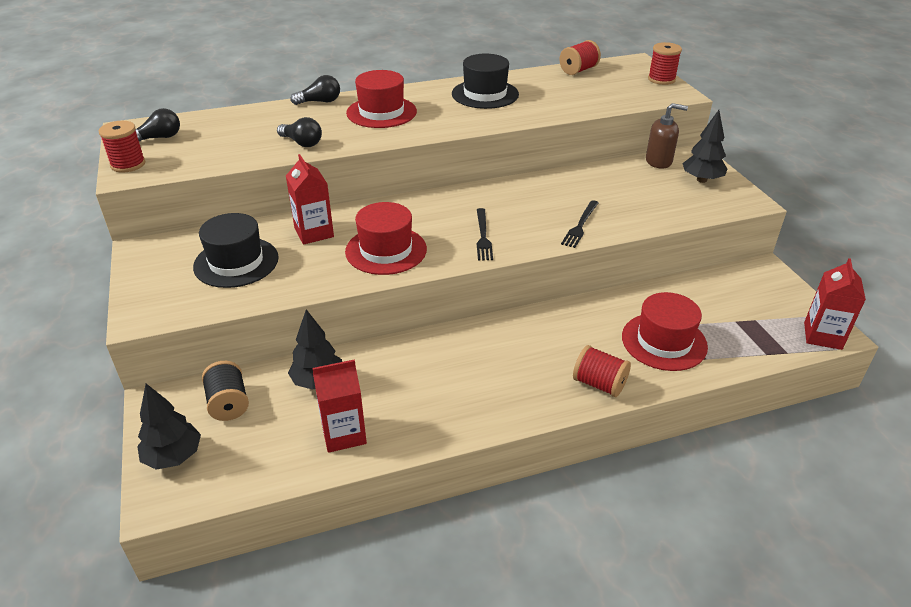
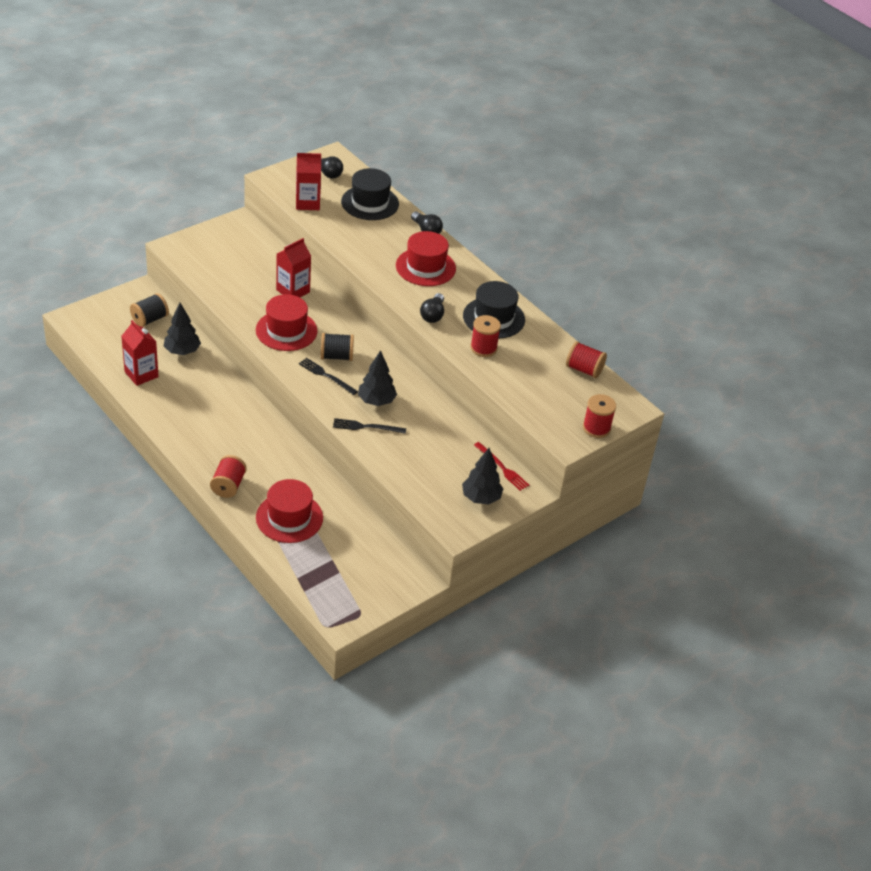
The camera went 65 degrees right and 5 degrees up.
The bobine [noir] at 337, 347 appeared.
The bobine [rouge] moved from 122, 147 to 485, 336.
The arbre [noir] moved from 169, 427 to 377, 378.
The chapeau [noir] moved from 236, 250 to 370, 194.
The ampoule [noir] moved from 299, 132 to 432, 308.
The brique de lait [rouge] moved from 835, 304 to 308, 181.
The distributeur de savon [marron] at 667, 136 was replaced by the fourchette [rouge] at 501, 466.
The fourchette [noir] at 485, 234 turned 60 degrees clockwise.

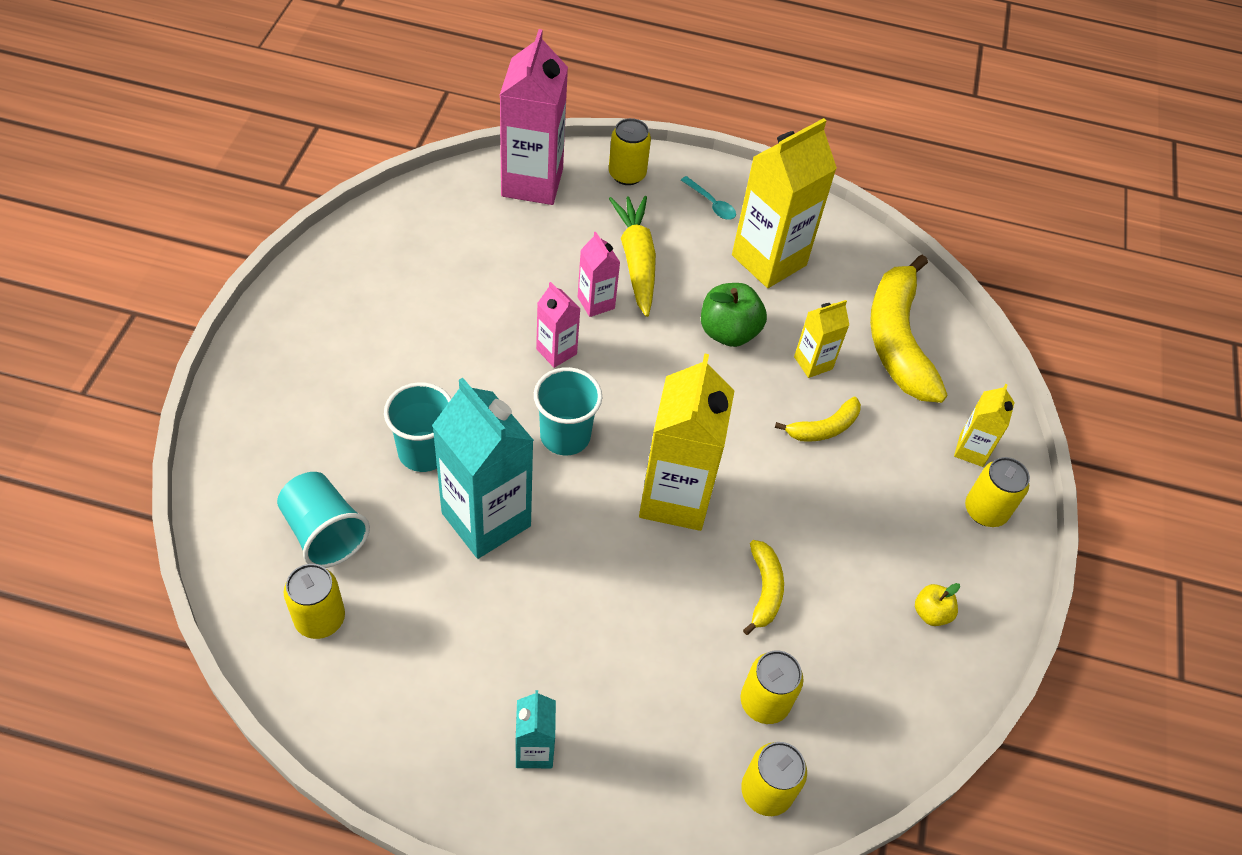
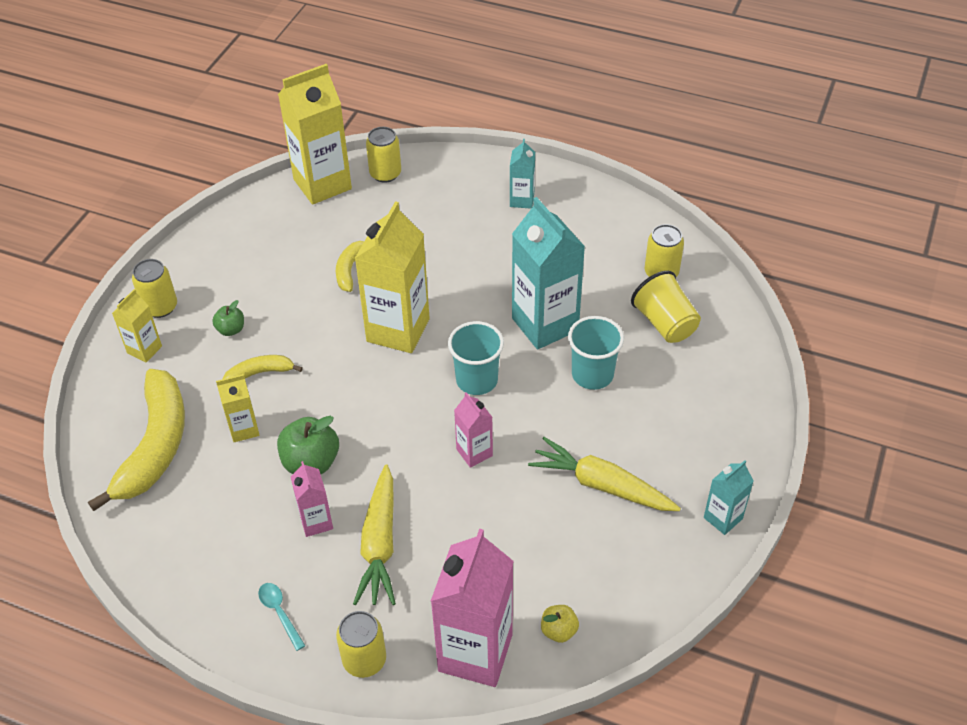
The camera went 165 degrees left and 5 degrees down.
The canette [jaune] at 772, 687 disappeared.
The pomme [vert] at 228, 318 appeared.
The carotte [jaune] at 604, 474 appeared.
The brique de lait [turquoise] at 729, 497 appeared.
The brique de lait [rose] moved from 599, 274 to 312, 499.
The brique de lait [jaune] moved from 784, 203 to 315, 134.
The pomme [jaune] moved from 937, 604 to 560, 624.
The gobelet [turquoise] at 323, 520 became the gobelet [jaune] at 666, 307.

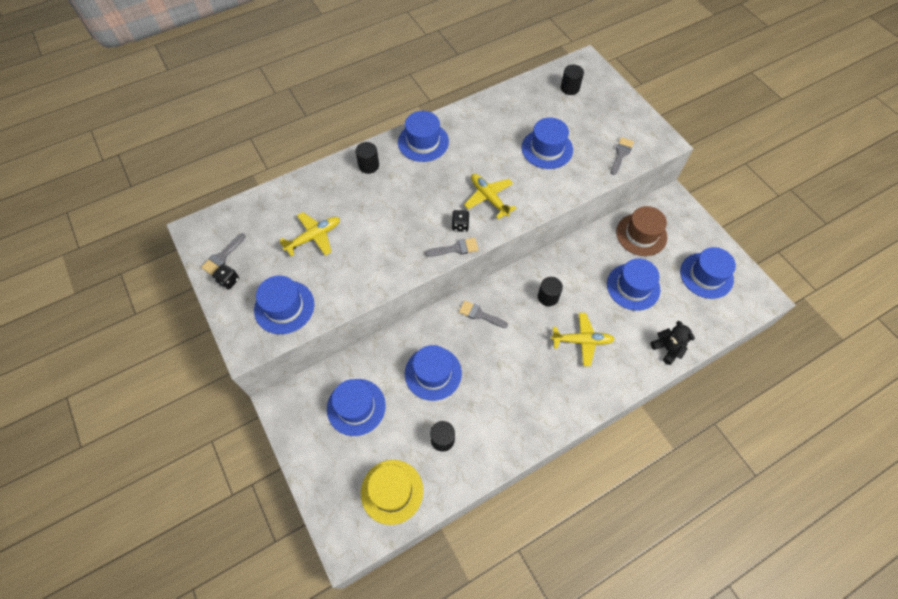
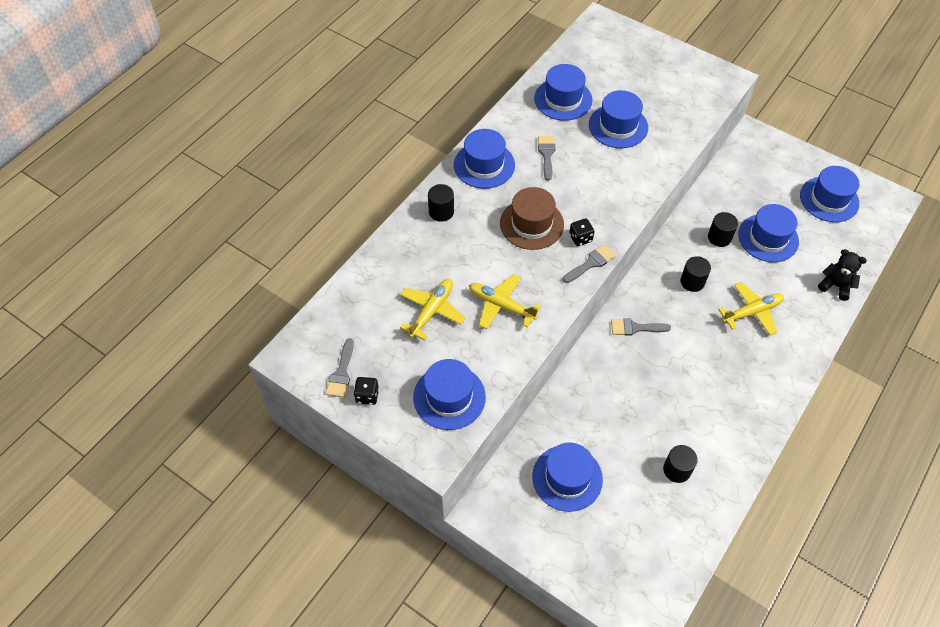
The camera went 25 degrees left and 5 degrees down.
The chapeau [jaune] at 392, 492 disappeared.
The chapeau [bleu] moved from 433, 373 to 563, 92.
The avion [jaune] moved from 490, 196 to 505, 301.
The cylindre [noir] moved from 572, 79 to 723, 229.
The pinceau [gris] moved from 622, 156 to 547, 158.
The chapeau [marron] moved from 641, 231 to 532, 218.

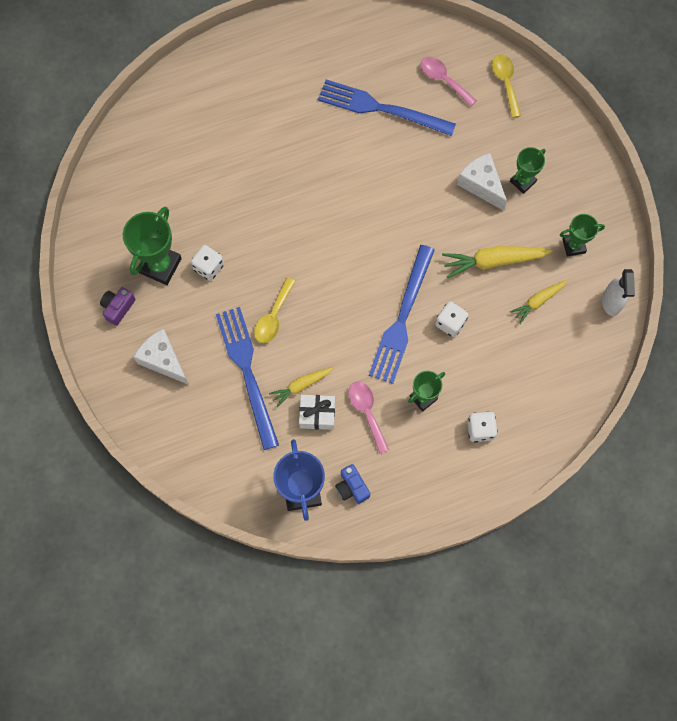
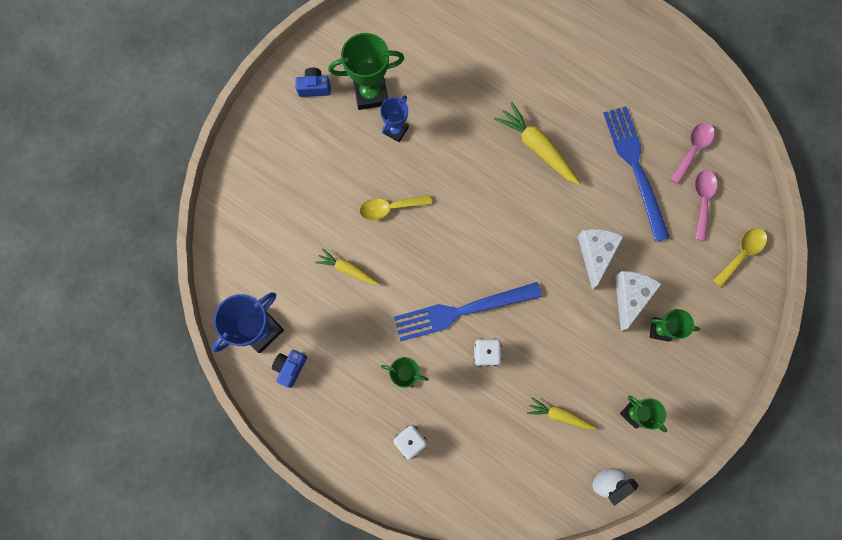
The camera went 55 degrees right and 5 degrees up.
The fourchette [bleu] at 247, 378 disappeared.
The cadeau [blanc] at 317, 412 disappeared.
The fromage [blanc] moved from 161, 356 to 601, 259.
The cuillère [rose] moved from 369, 417 to 692, 153.
The carotte [jaune] moved from 497, 262 to 537, 143.
The dé [blanc] at 207, 263 was replaced by the trophée [bleu] at 394, 118.
The appareil photo [violet] at 118, 306 became the appareil photo [bleu] at 313, 82.

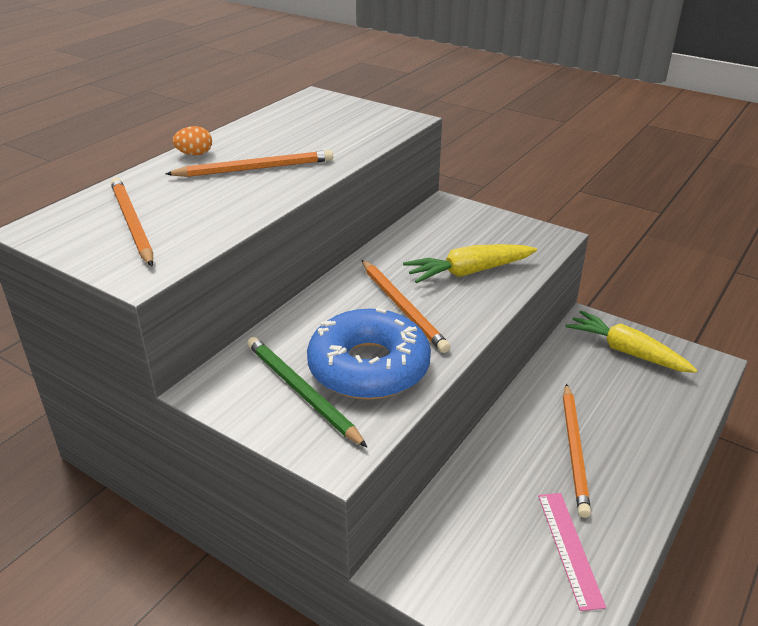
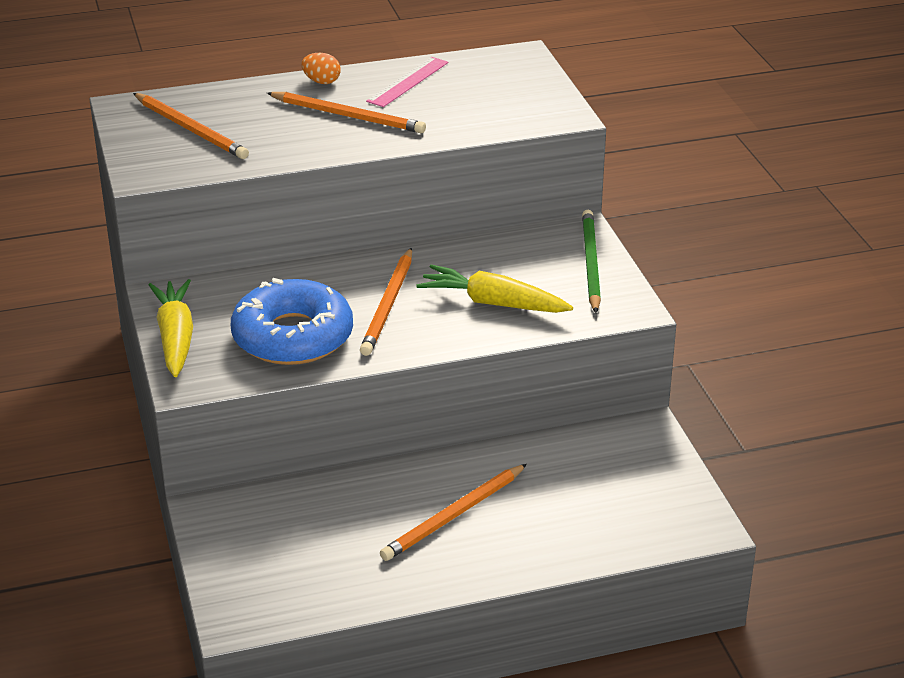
The camera went 40 degrees right and 0 degrees up.
The crayon [vert] moved from 307, 392 to 591, 261.
The règle [rose] moved from 572, 552 to 407, 82.
The carotte [jaune] moved from 631, 341 to 171, 328.
The crayon [orange] at 132, 222 turned 120 degrees clockwise.

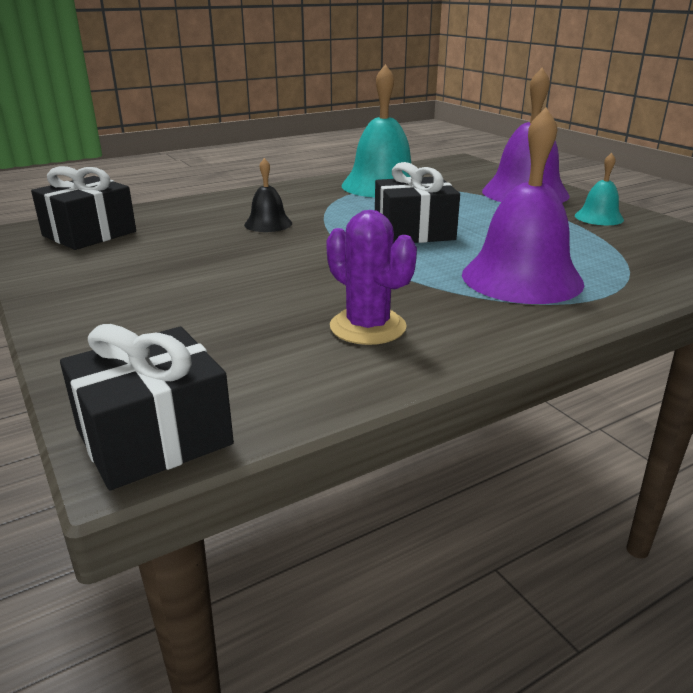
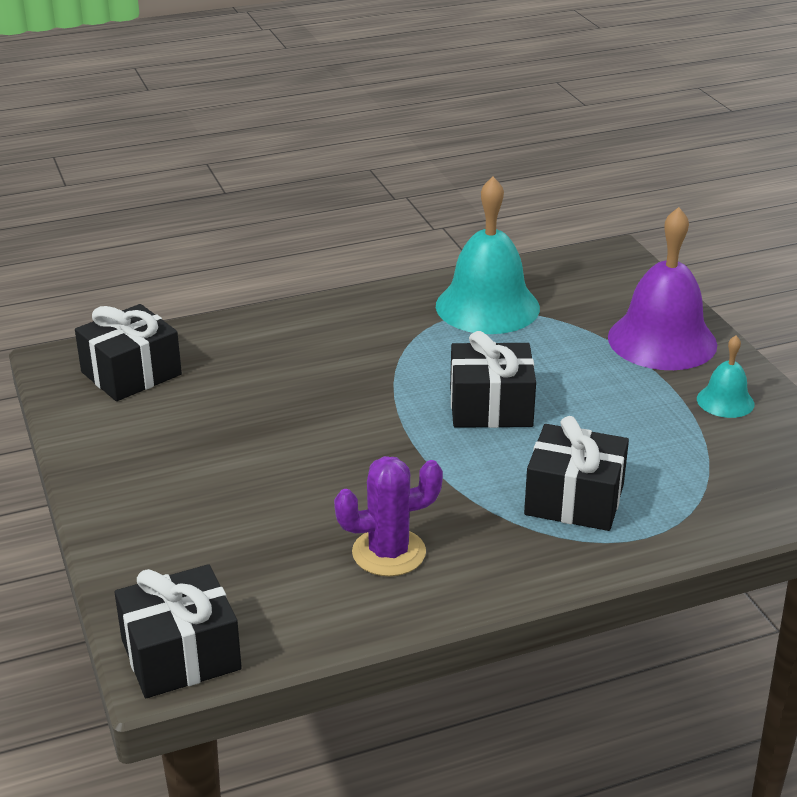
The camera went 10 degrees right and 5 degrees up.
The cloche [noir] at 268, 195 disappeared.
The cloche [violet] at 523, 206 was replaced by the cadeau [noir] at 576, 473.
The cactus [violet] at 371, 277 turned 75 degrees counterclockwise.

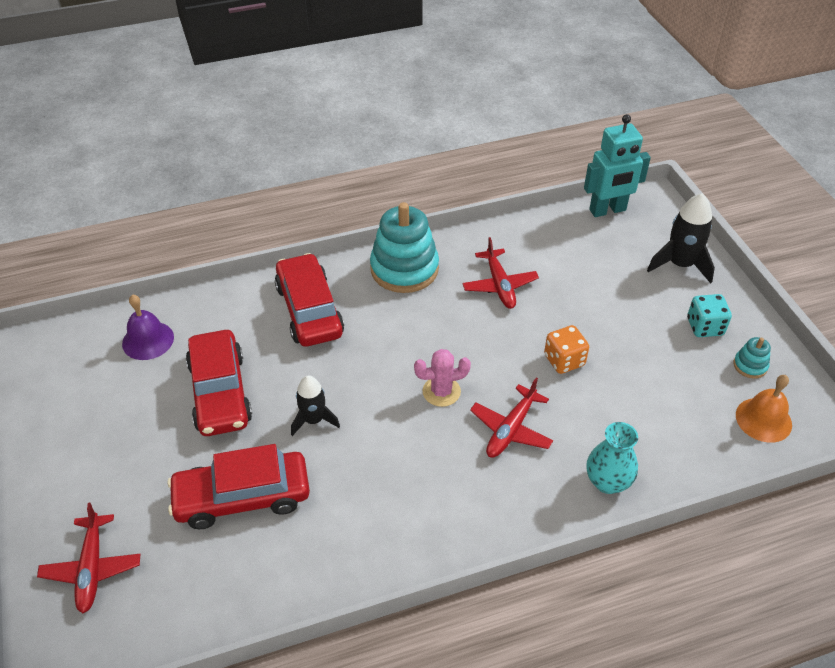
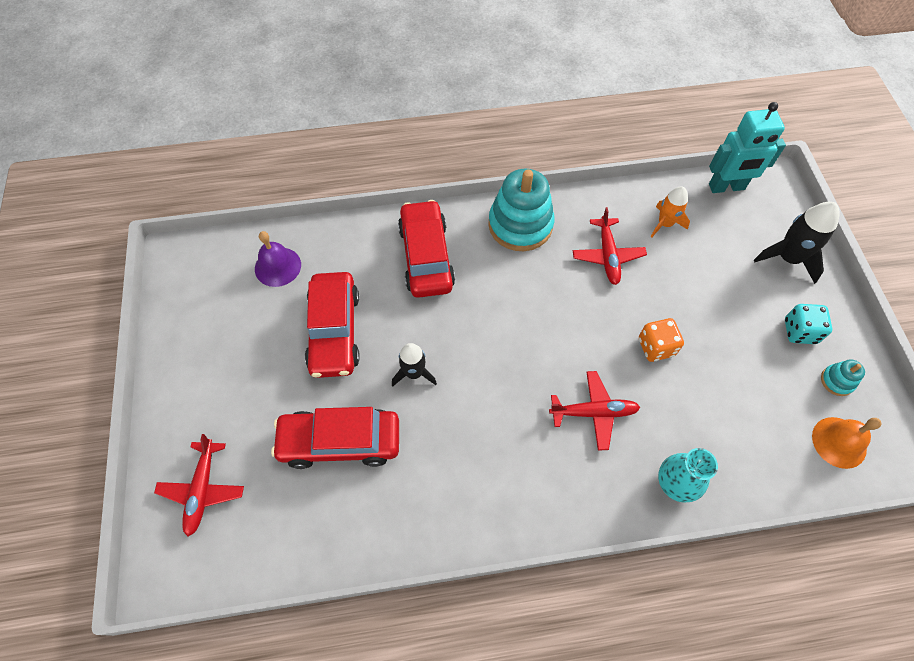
The camera went 10 degrees right and 15 degrees up.
The cactus [rose] at 442, 378 disappeared.
The fusée [orange] at 670, 212 appeared.
The avion [rouge] at 511, 418 turned 135 degrees counterclockwise.

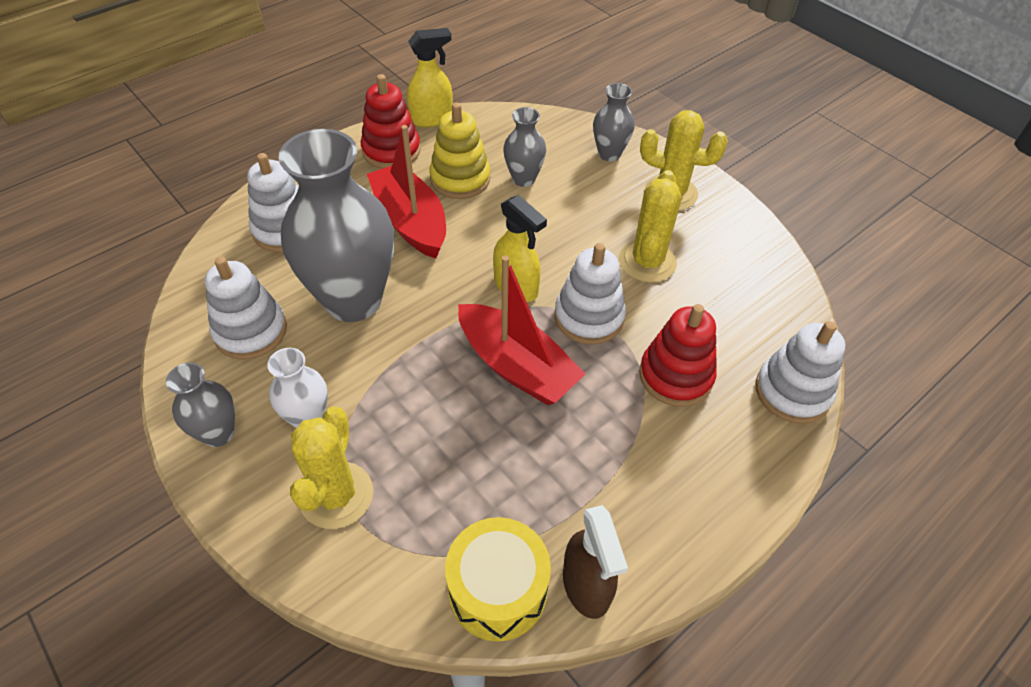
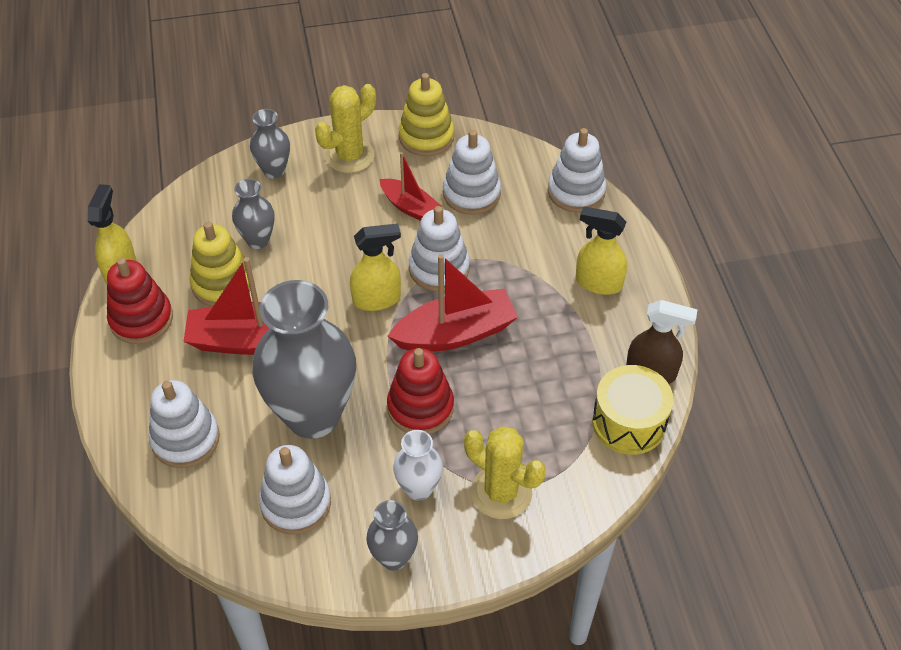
The camera went 60 degrees left and 0 degrees up.
The jouet à empiler [jaune] at 426, 114 appeared.
The jouet à empiler [blanc] at 472, 172 appeared.
The vaporisateur [jaune] at 601, 251 appeared.
The jouet à empiler [rouge] moved from 678, 355 to 420, 391.
The cactus [jaune] at 650, 226 was replaced by the bateau [rouge] at 411, 186.

